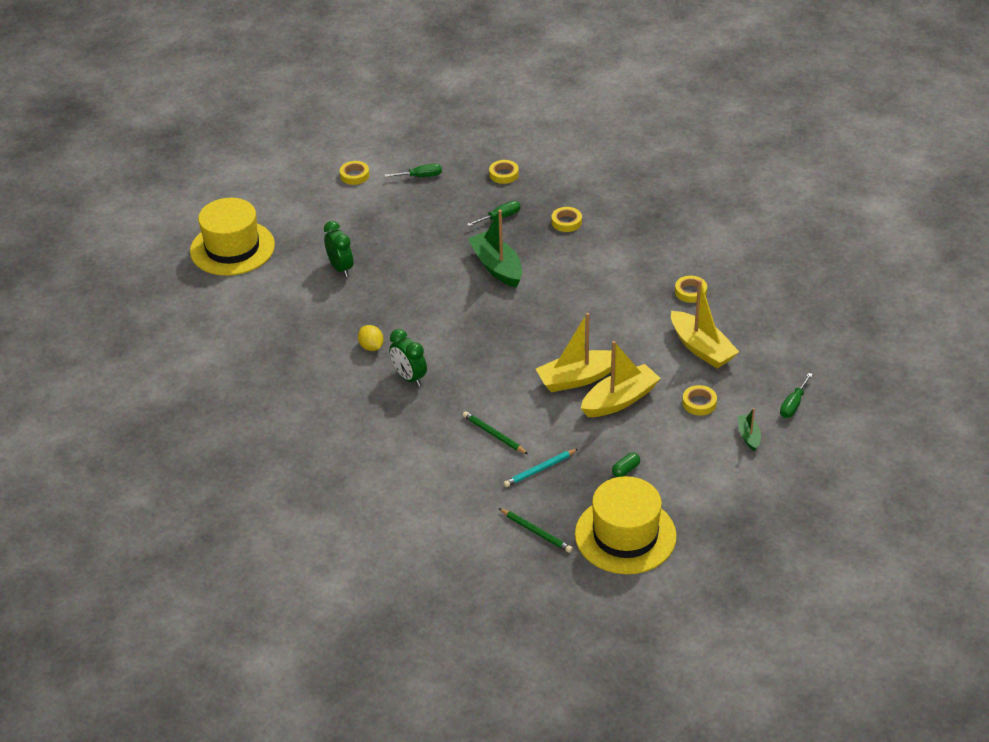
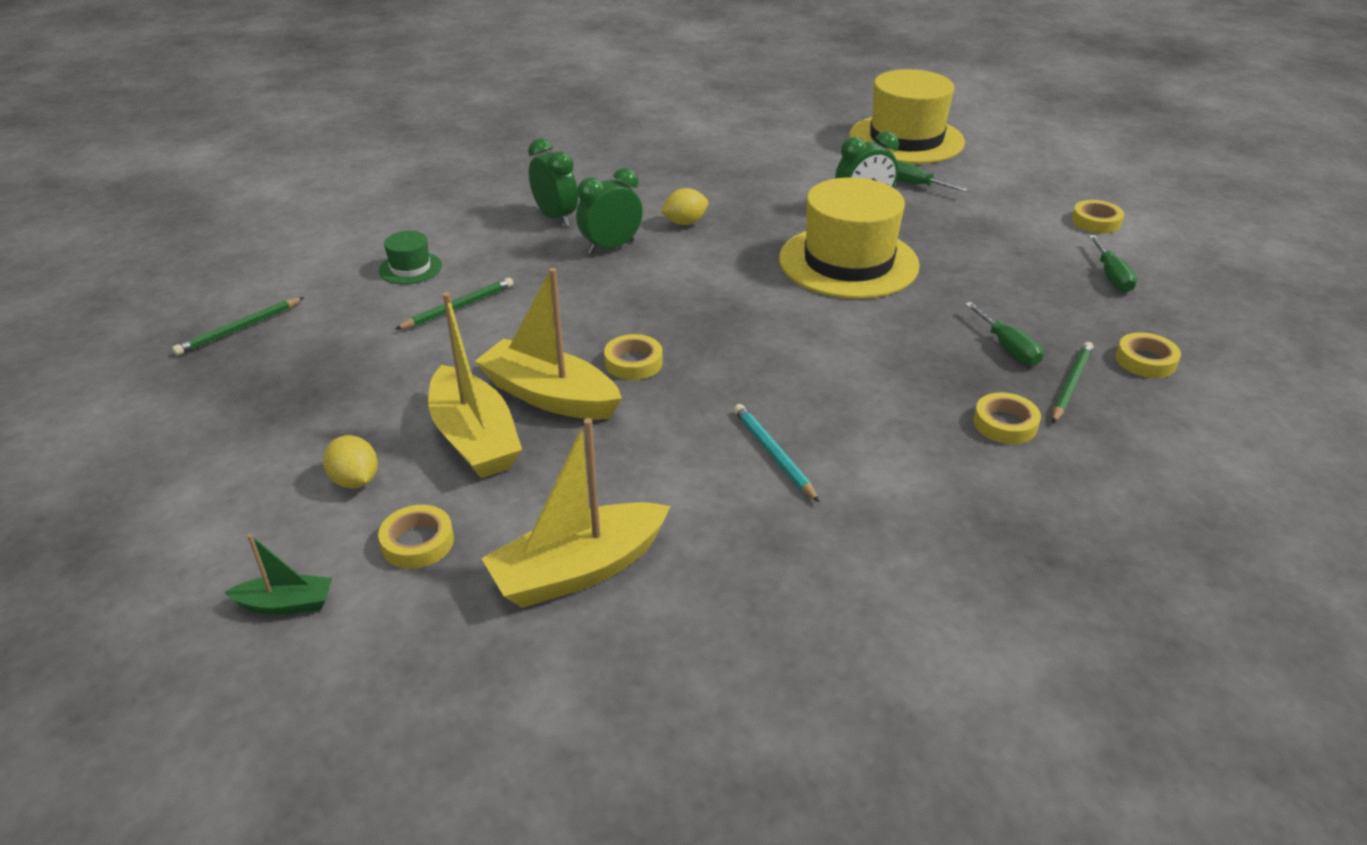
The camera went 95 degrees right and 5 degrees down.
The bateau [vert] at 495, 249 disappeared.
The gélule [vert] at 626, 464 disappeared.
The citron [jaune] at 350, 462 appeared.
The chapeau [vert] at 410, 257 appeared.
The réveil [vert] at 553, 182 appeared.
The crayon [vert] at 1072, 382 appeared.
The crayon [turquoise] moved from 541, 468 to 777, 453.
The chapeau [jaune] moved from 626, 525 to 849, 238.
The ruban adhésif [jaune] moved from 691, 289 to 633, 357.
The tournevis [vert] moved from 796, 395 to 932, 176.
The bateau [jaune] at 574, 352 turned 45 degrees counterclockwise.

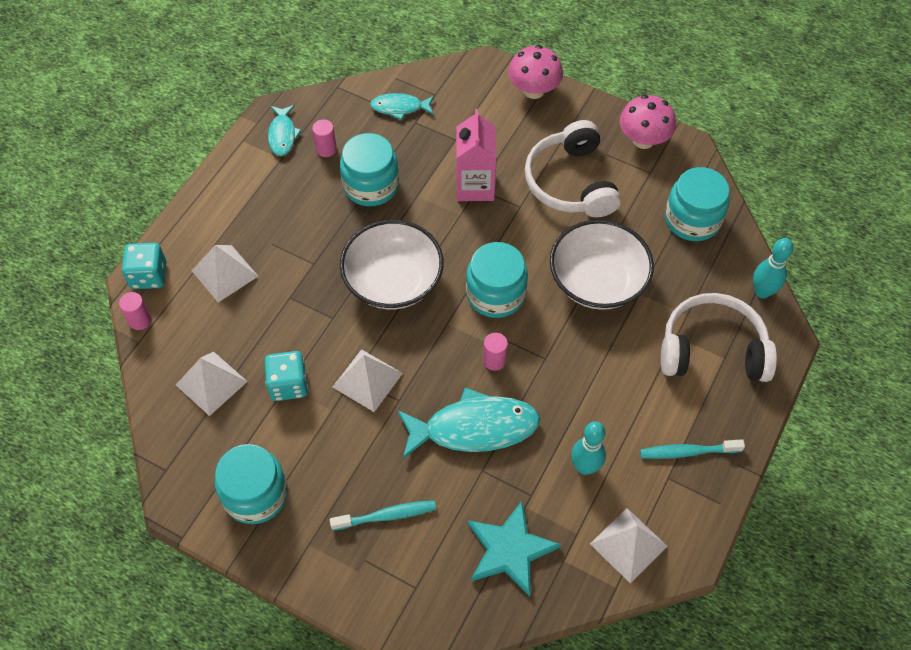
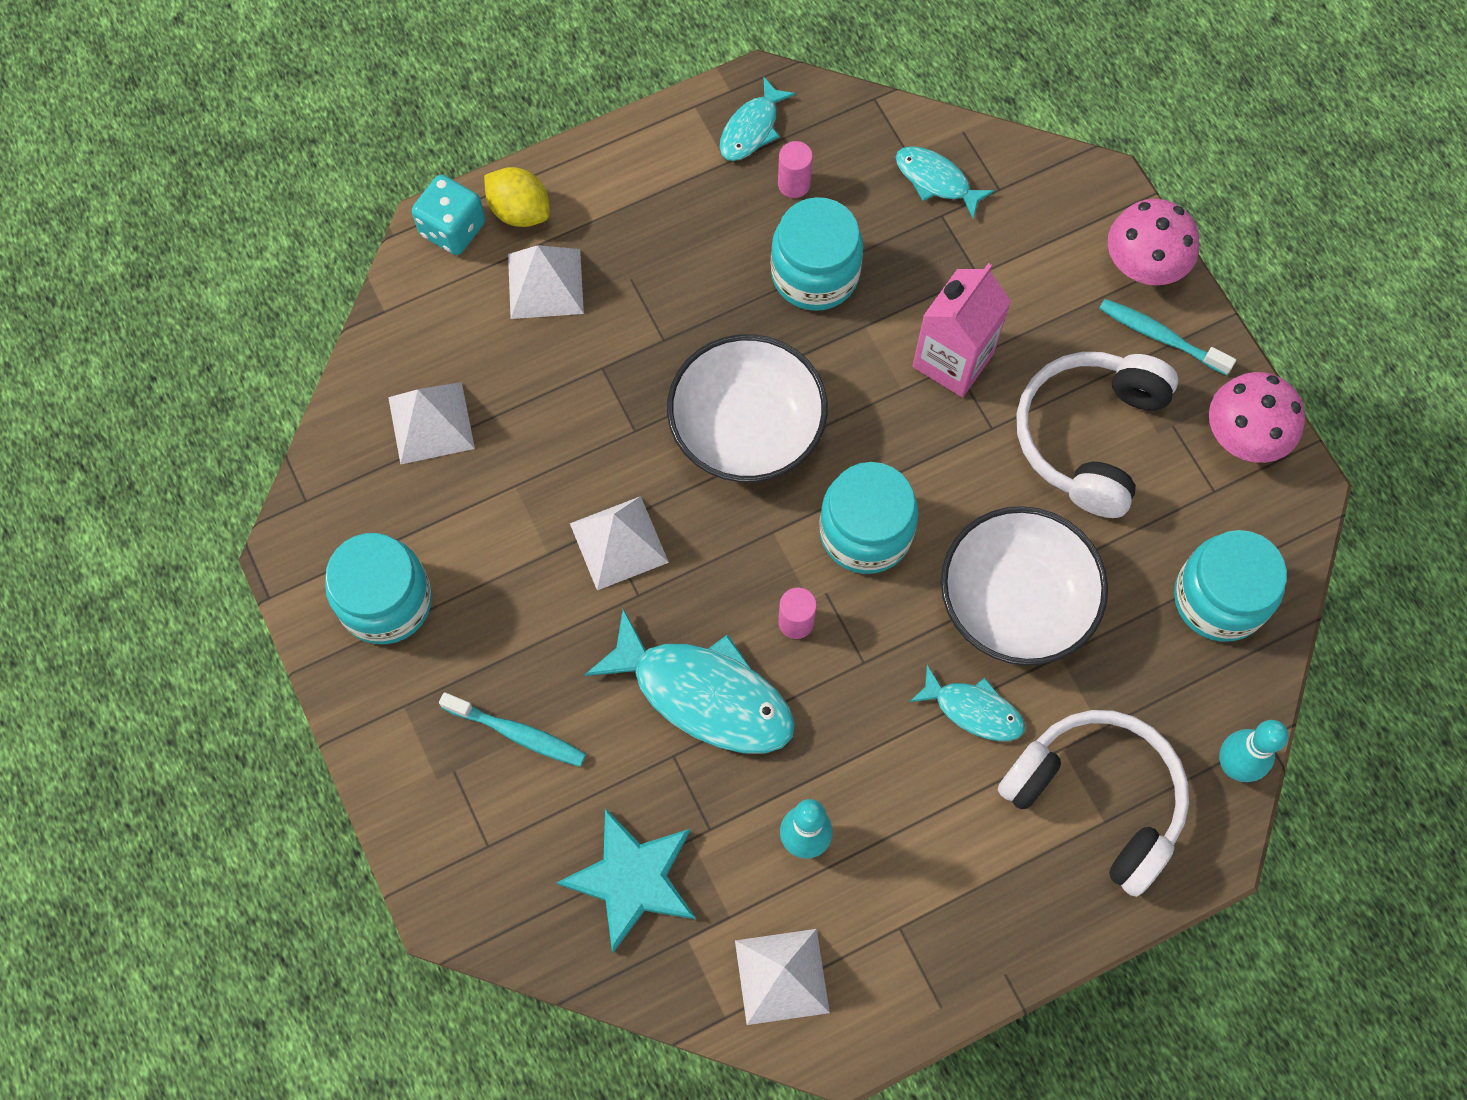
The camera went 35 degrees right and 10 degrees up.
The cylindre [rose] at 135, 311 disappeared.
The dé [turquoise] at 286, 376 disappeared.
The citron [jaune] at 517, 197 appeared.
The poisson [turquoise] at 967, 703 appeared.
The brosse à dents [turquoise] moved from 692, 449 to 1167, 337.

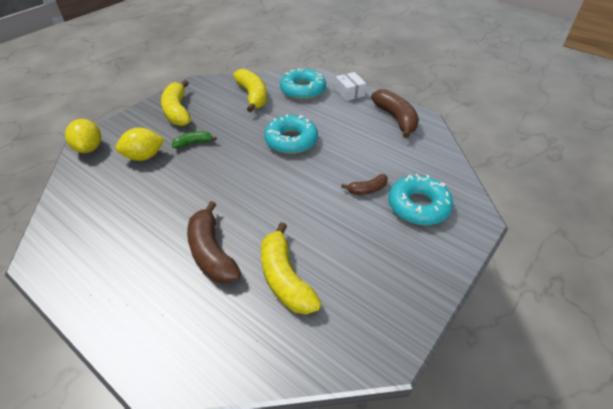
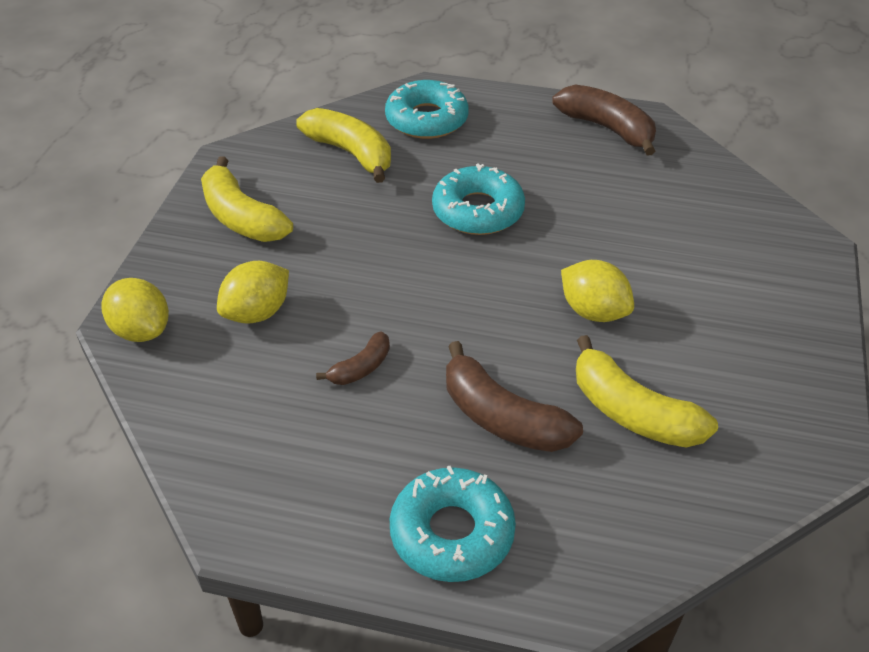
The camera went 25 degrees left and 0 degrees up.
The banane [vert] at 194, 140 disappeared.
The boîte [blanc] at 350, 86 disappeared.
The citron [jaune] at 597, 291 appeared.
The banane [marron] moved from 364, 184 to 353, 358.
The beignet [turquoise] moved from 420, 199 to 453, 524.

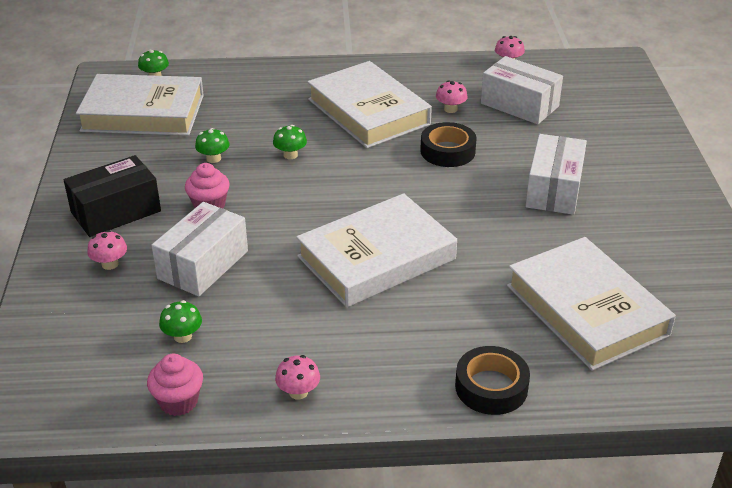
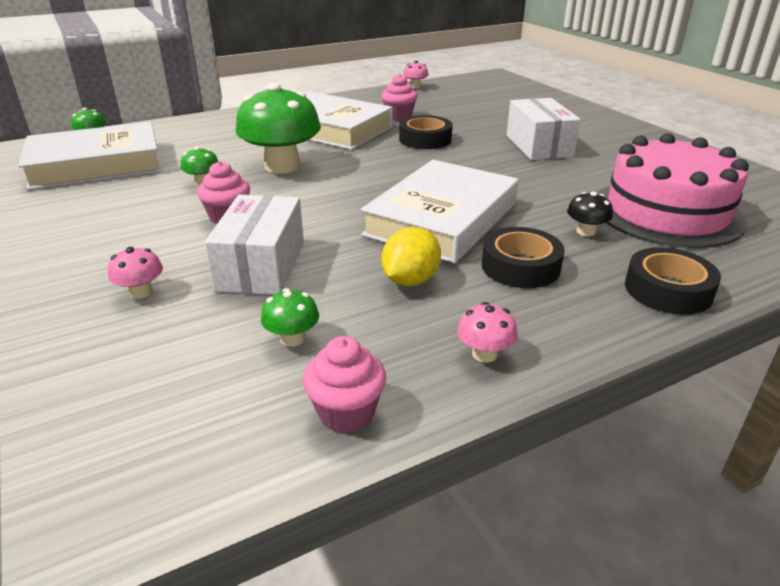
The camera went 25 degrees left and 5 degrees down.
The boîte [noir] at 112, 196 disappeared.
The boîte [blanc] at 522, 90 disappeared.
The citron [jaune] at 411, 256 appeared.
The ruban adhésif [noir] at 523, 257 appeared.
The champignon [noir] at 590, 214 appeared.
The champignon [rose] at 452, 96 was replaced by the muffin [rose] at 399, 97.
The livre [blanc] at 591, 304 was replaced by the gâteau [rose] at 673, 190.
The champignon [vert] at 290, 142 changed to 2.30 times the size.

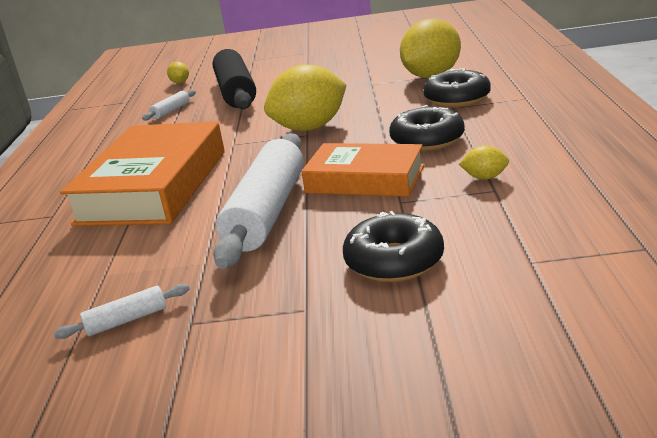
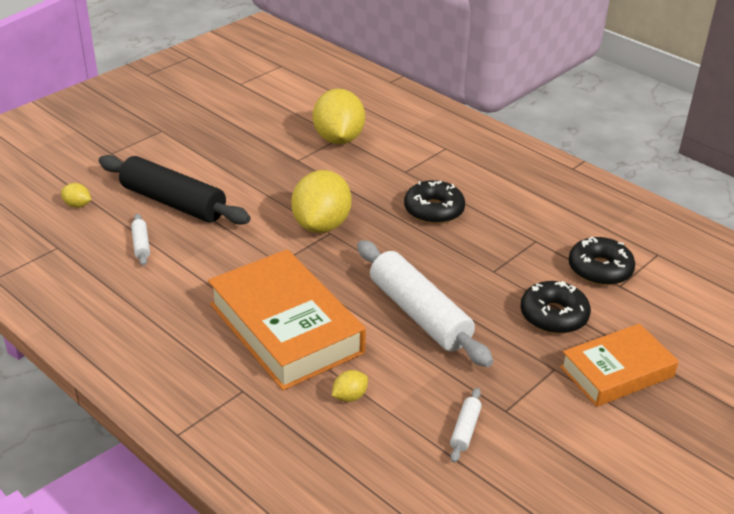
The camera went 50 degrees left and 10 degrees up.
The livre [orange] moved from 362, 170 to 619, 365.
The beignet [noir] moved from 457, 87 to 601, 261.
The citron [jaune] moved from 484, 163 to 350, 386.

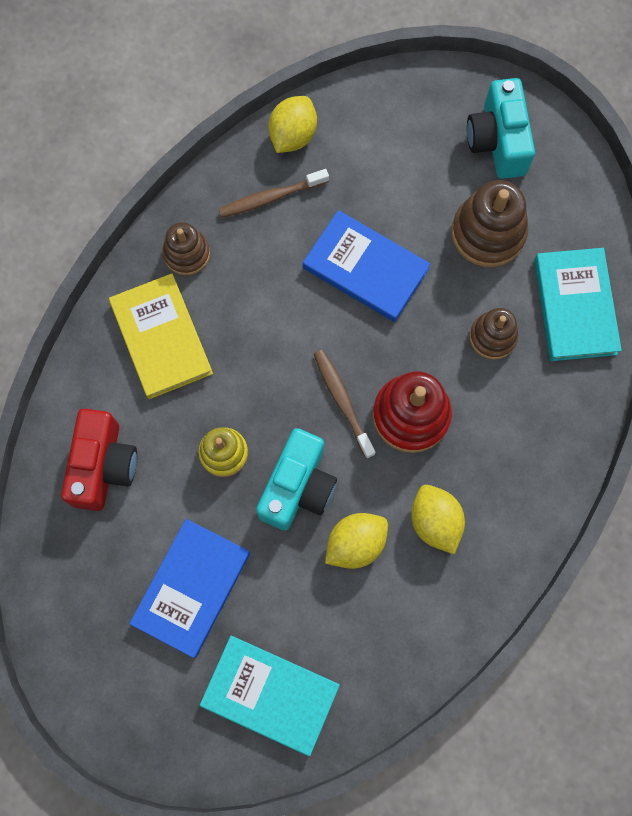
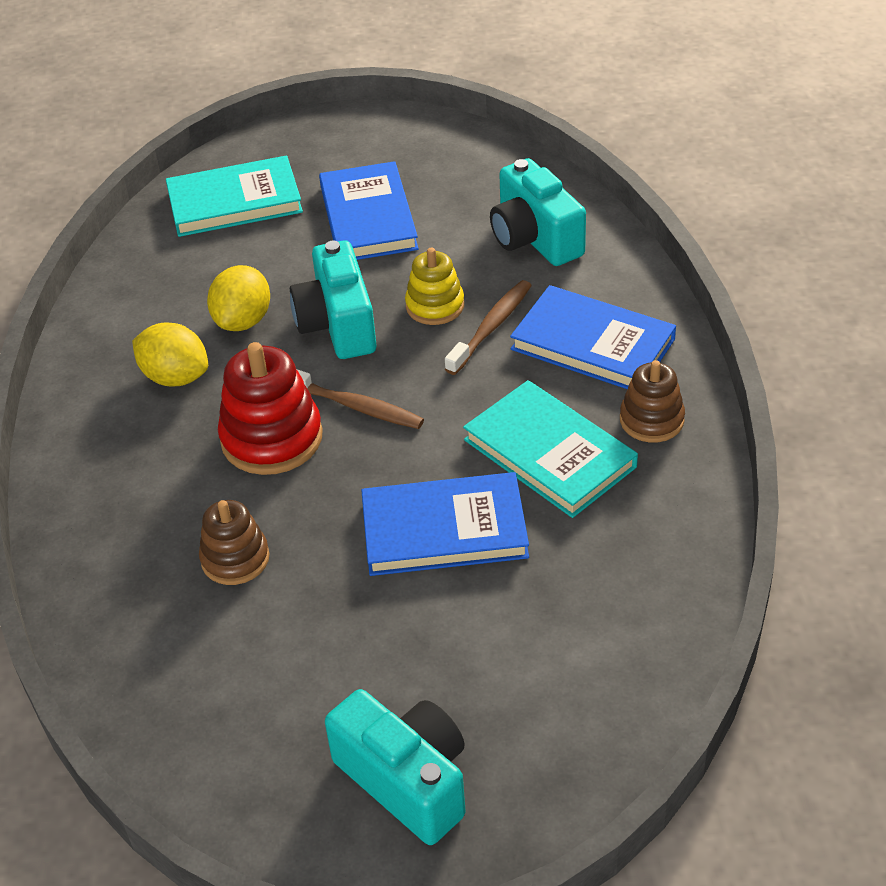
The camera went 145 degrees right and 30 degrees down.
The citron [jaune] at 292, 124 disappeared.
The jouet à empiler [marron] at 490, 223 disappeared.
The brosse à dents [marron] moved from 274, 193 to 488, 327.
The livre [turquoise] moved from 578, 304 to 550, 449.
The appareil photo [rouge] at 99, 460 became the appareil photo [turquoise] at 538, 212.
The livre [jaune] at 161, 336 became the livre [bleu] at 593, 337.

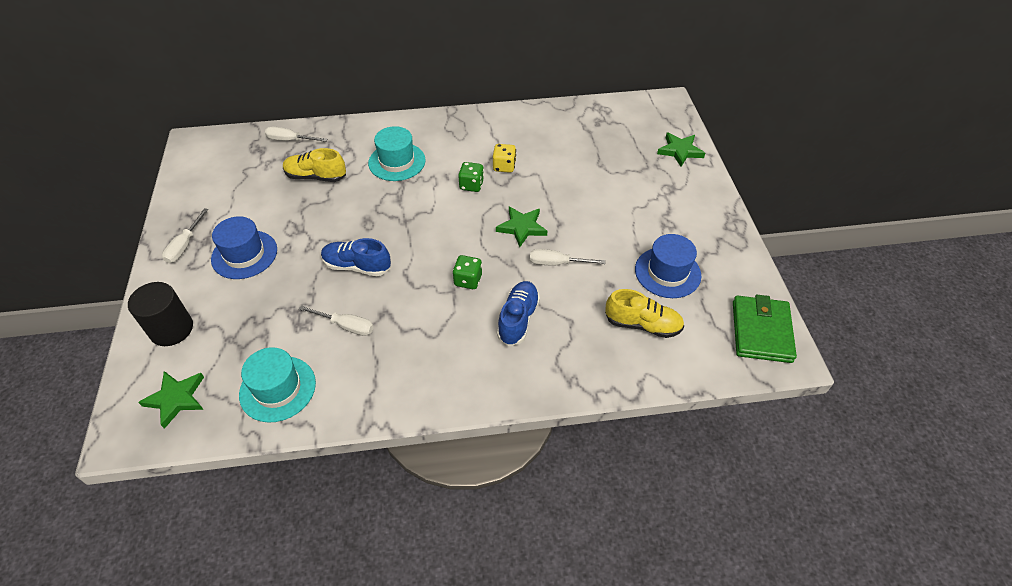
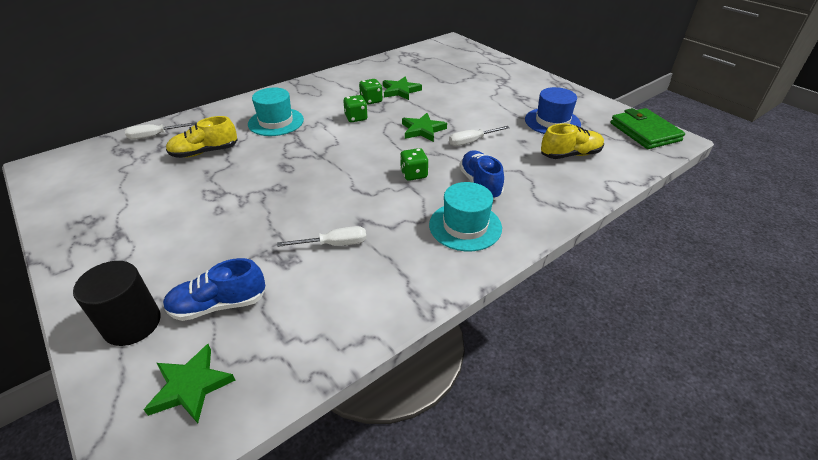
The camera went 30 degrees left and 10 degrees down.
The tournevis [blanc] at 185, 235 disappeared.
The chapeau [bleu] at 244, 247 disappeared.
The chapeau [turquoise] moved from 277, 385 to 465, 216.
The chaussure [bleu] moved from 356, 257 to 214, 289.
The étoile [vert] moved from 681, 150 to 402, 88.
The dé [jaune] at 504, 158 became the dé [vert] at 371, 92.

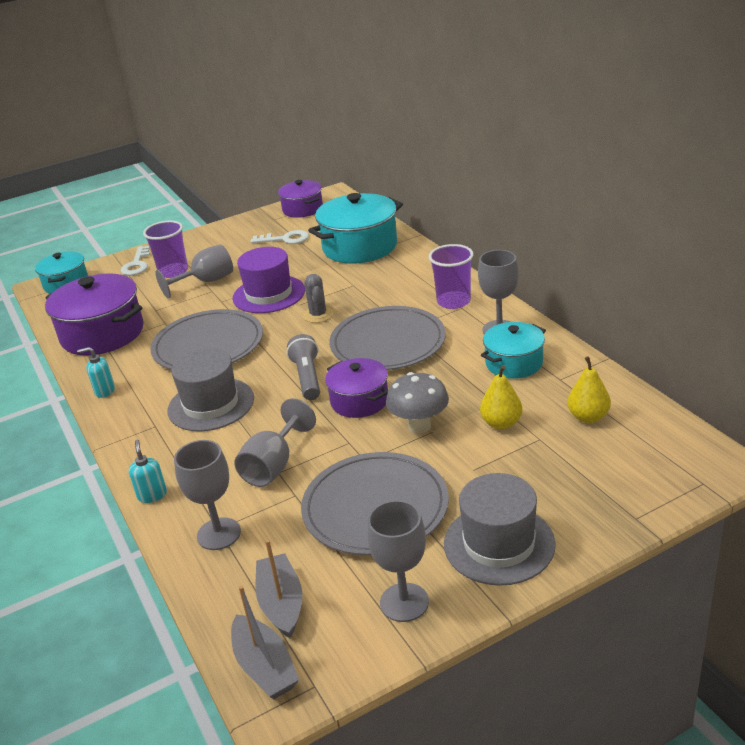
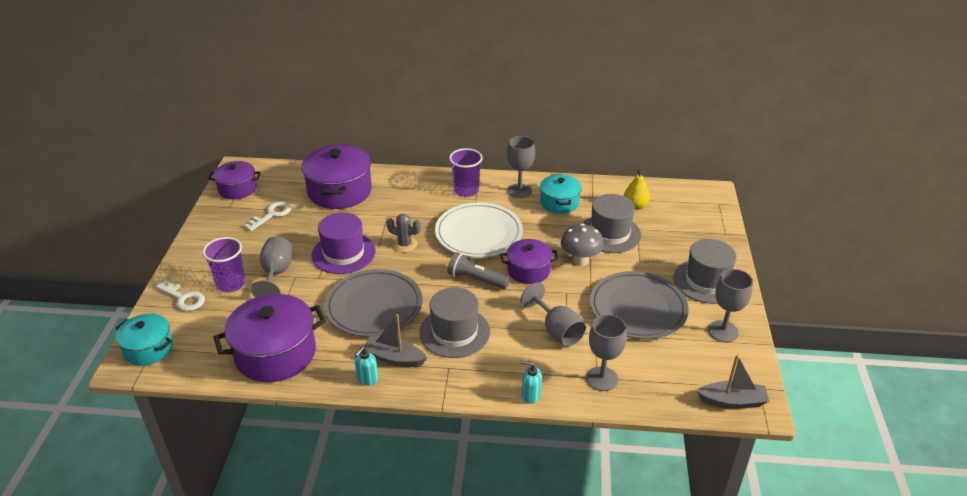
The camera went 60 degrees left and 5 degrees up.
The bateau [gris] moved from 279, 588 to 395, 340.
The poire [jaune] at 501, 397 was replaced by the chapeau [gris] at 611, 223.
The marmite [turquoise] at 355, 228 became the marmite [violet] at 336, 176.
The assiette [gris] at 387, 338 became the assiette [blanc] at 479, 230.

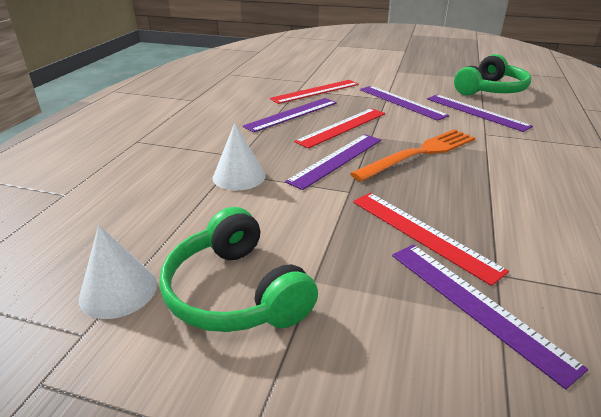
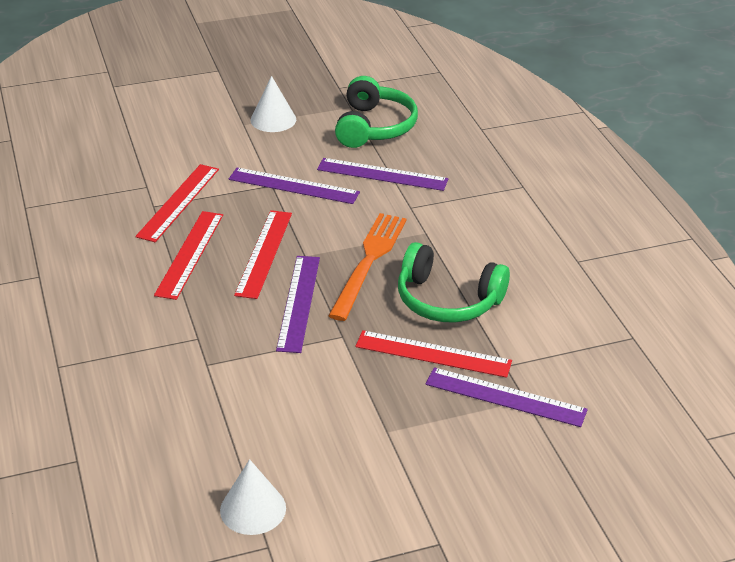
The camera went 35 degrees left and 5 degrees up.
The casque audio [vert] moved from 238, 269 to 454, 282.
The cône [blanc] moved from 239, 156 to 273, 104.
The règle [violet] at 289, 115 became the règle [rouge] at 188, 255.

